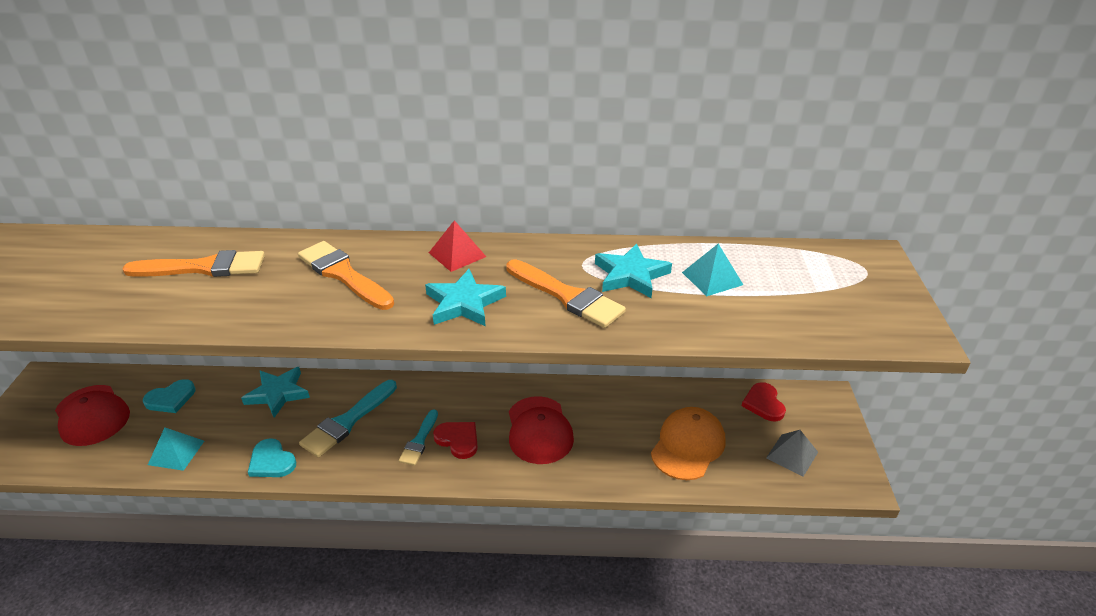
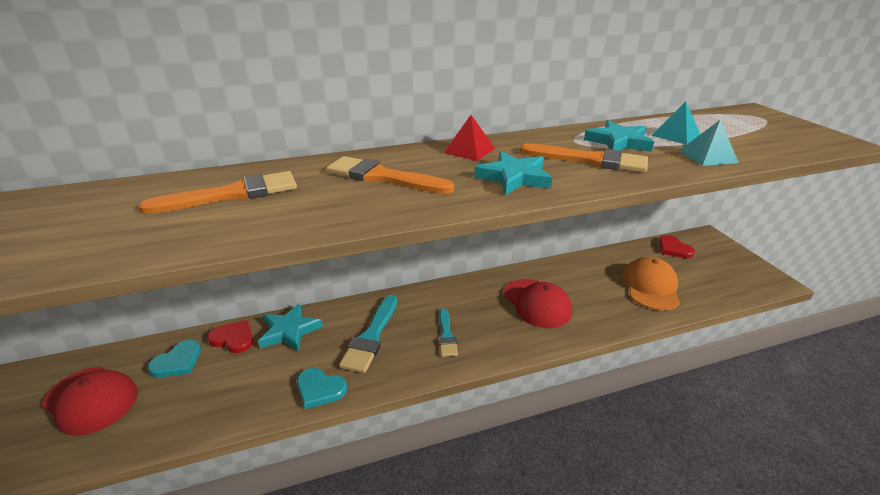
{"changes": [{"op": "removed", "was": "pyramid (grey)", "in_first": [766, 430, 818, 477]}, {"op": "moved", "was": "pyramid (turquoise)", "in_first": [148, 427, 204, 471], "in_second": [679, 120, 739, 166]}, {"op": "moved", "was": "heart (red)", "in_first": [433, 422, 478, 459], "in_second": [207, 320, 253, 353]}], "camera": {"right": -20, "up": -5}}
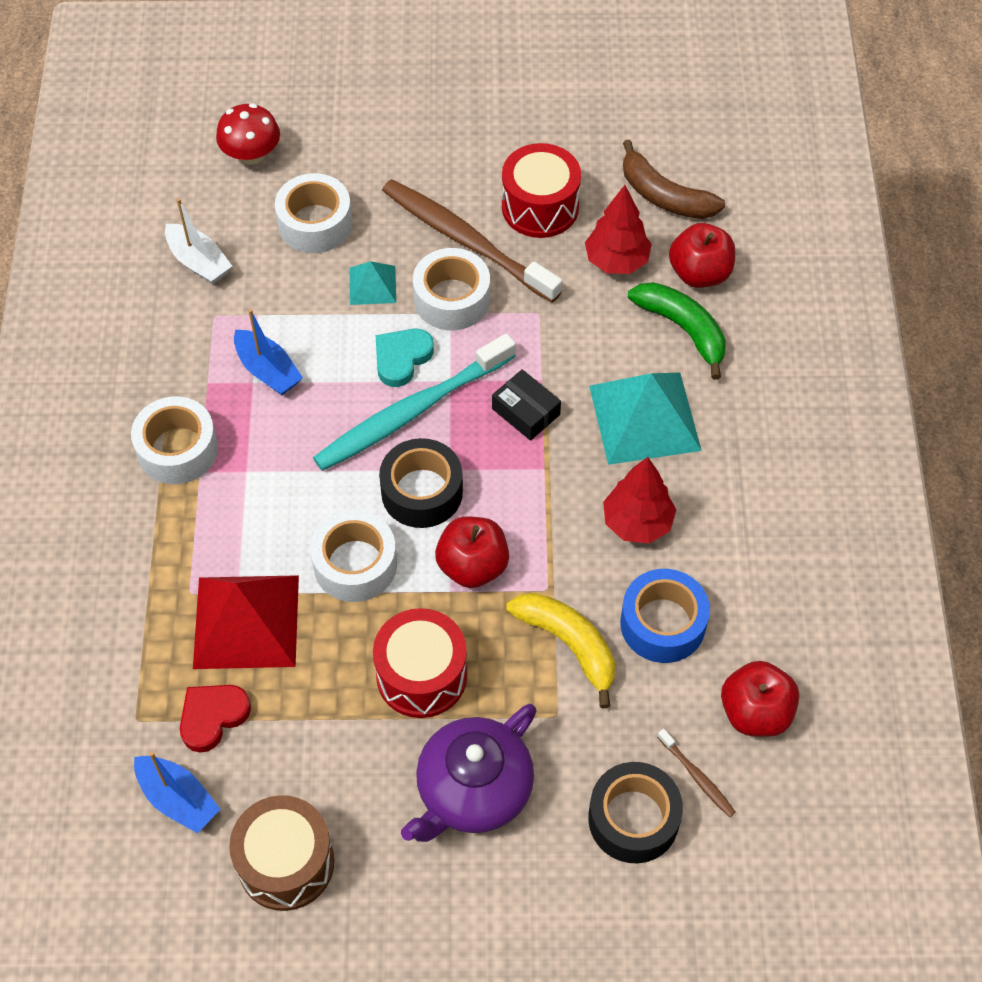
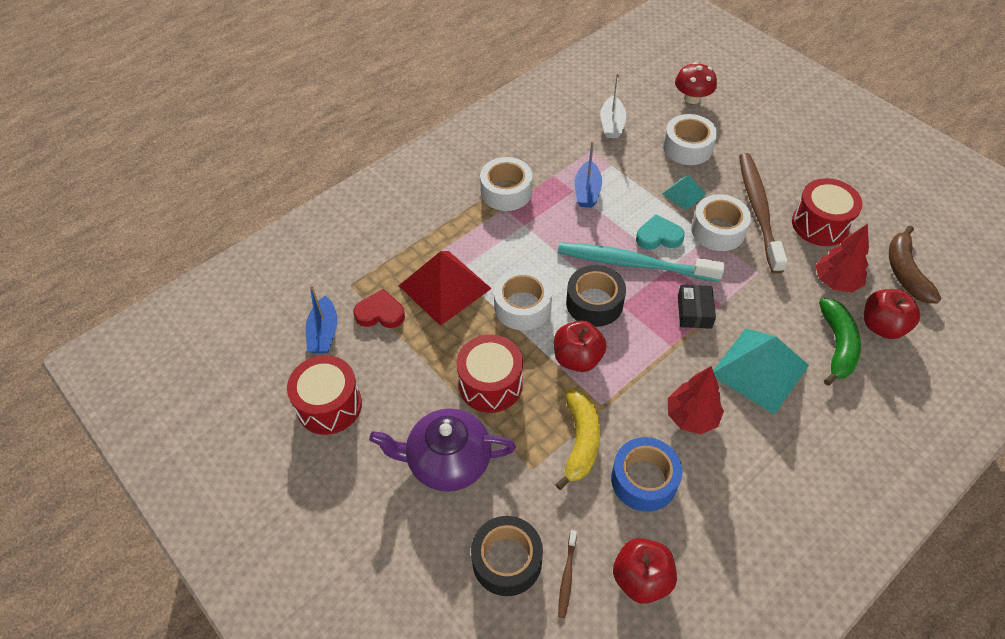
{"changes": [{"op": "recoloured", "was": "drum (brown)", "now": "drum (red)", "in_first": [229, 795, 334, 911], "in_second": [287, 355, 362, 435]}], "camera": {"right": 50, "up": -5}}
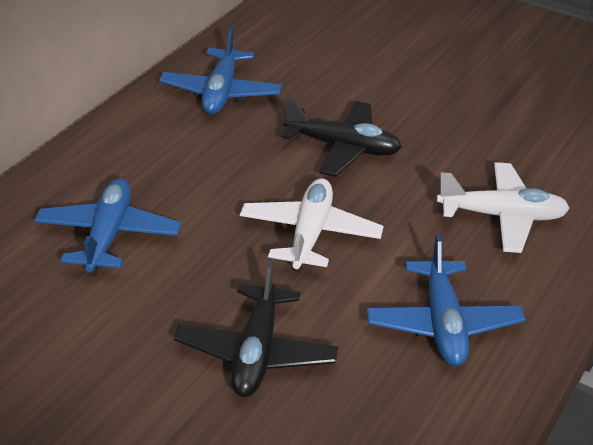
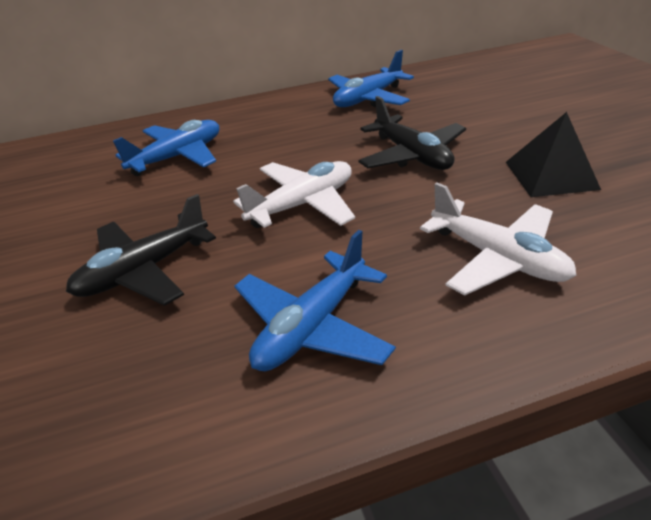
{"changes": [{"op": "added", "now": "pyramid (black)", "in_second": [506, 112, 601, 197]}], "camera": {"right": 45, "up": 0}}
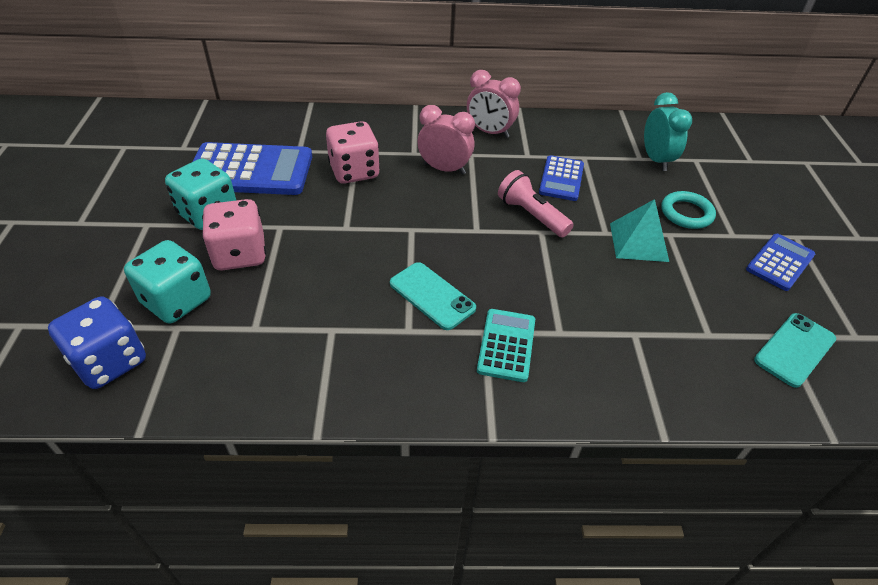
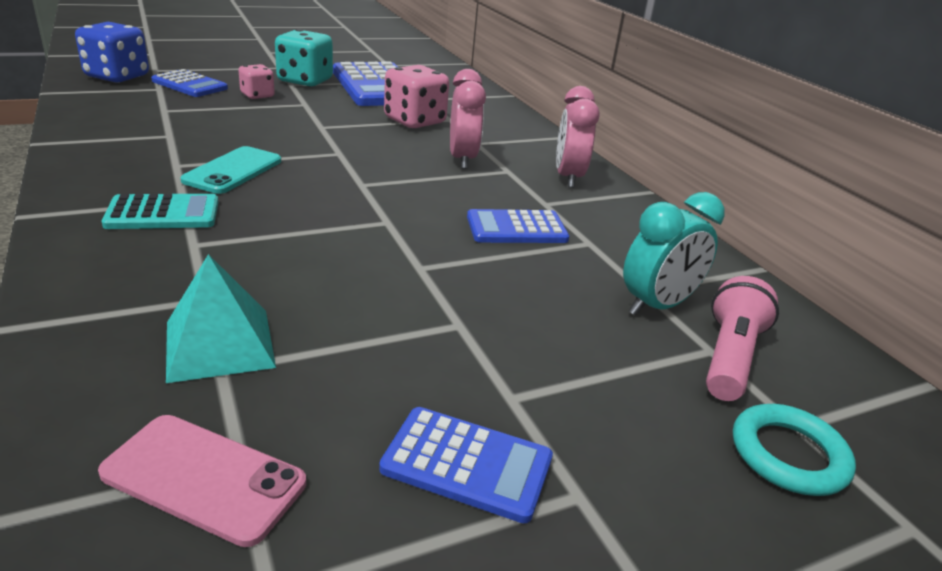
{"changes": [{"op": "moved", "was": "flashlight (pink)", "in_first": [498, 170, 574, 237], "in_second": [706, 276, 779, 401]}, {"op": "moved", "was": "pyramid (turquoise)", "in_first": [610, 199, 669, 262], "in_second": [166, 254, 276, 383]}, {"op": "moved", "was": "ring (turquoise)", "in_first": [661, 191, 716, 229], "in_second": [733, 404, 856, 496]}, {"op": "replaced", "was": "dice (turquoise)", "now": "calculator (blue)", "in_first": [124, 240, 211, 323], "in_second": [151, 69, 228, 97]}, {"op": "recoloured", "was": "phone (turquoise)", "now": "phone (pink)", "in_first": [754, 313, 836, 388], "in_second": [98, 415, 306, 547]}, {"op": "resized", "was": "dice (pink)", "in_first": [202, 199, 266, 270], "in_second": [238, 64, 275, 99], "ratio": 0.58}], "camera": {"right": 65, "up": -15}}
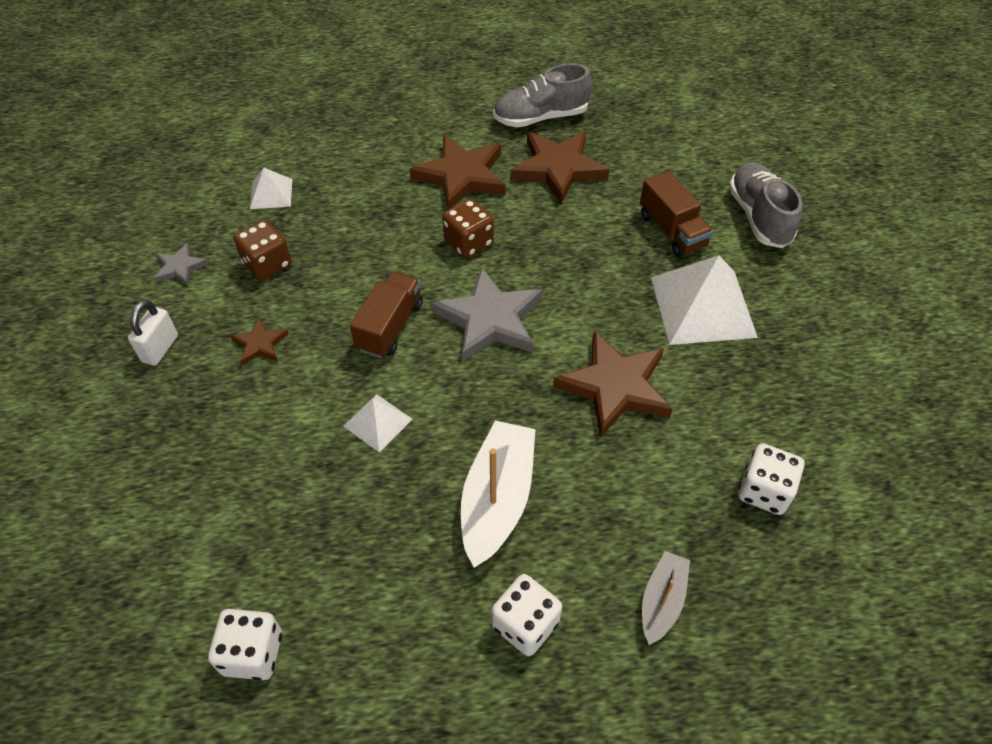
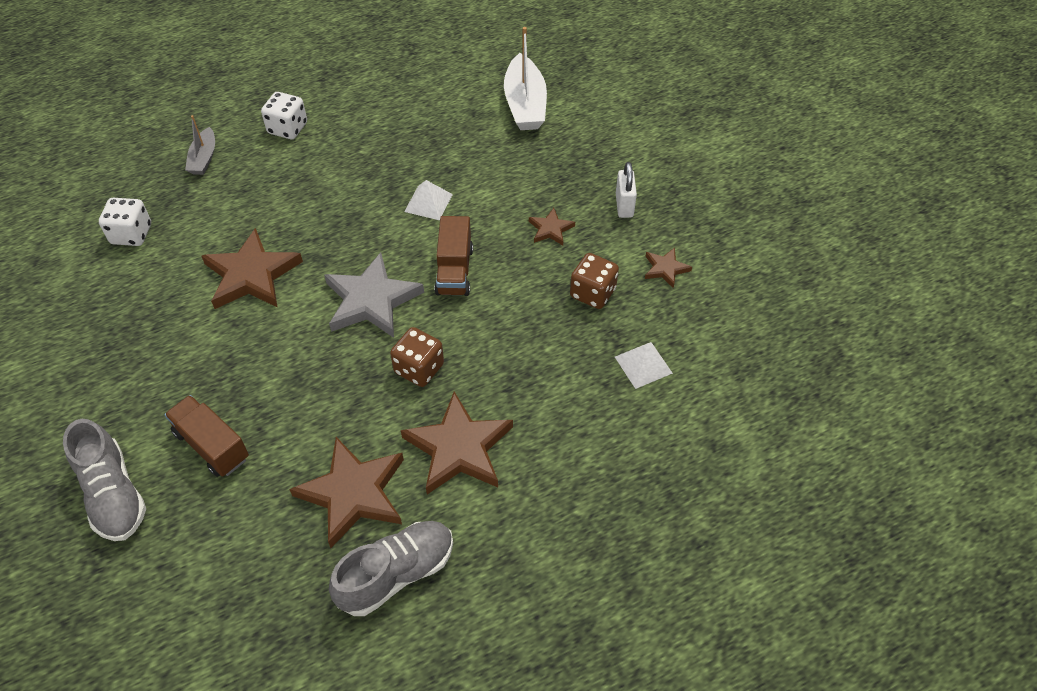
{"changes": [{"op": "removed", "was": "dice (white)", "in_first": [208, 609, 282, 680]}, {"op": "removed", "was": "pyramid (white)", "in_first": [651, 255, 758, 345]}, {"op": "moved", "was": "boat (white)", "in_first": [461, 420, 536, 568], "in_second": [504, 27, 547, 130]}, {"op": "recoloured", "was": "star (grey)", "now": "star (brown)", "in_first": [154, 243, 208, 286], "in_second": [645, 247, 692, 288]}], "camera": {"right": 160, "up": 0}}
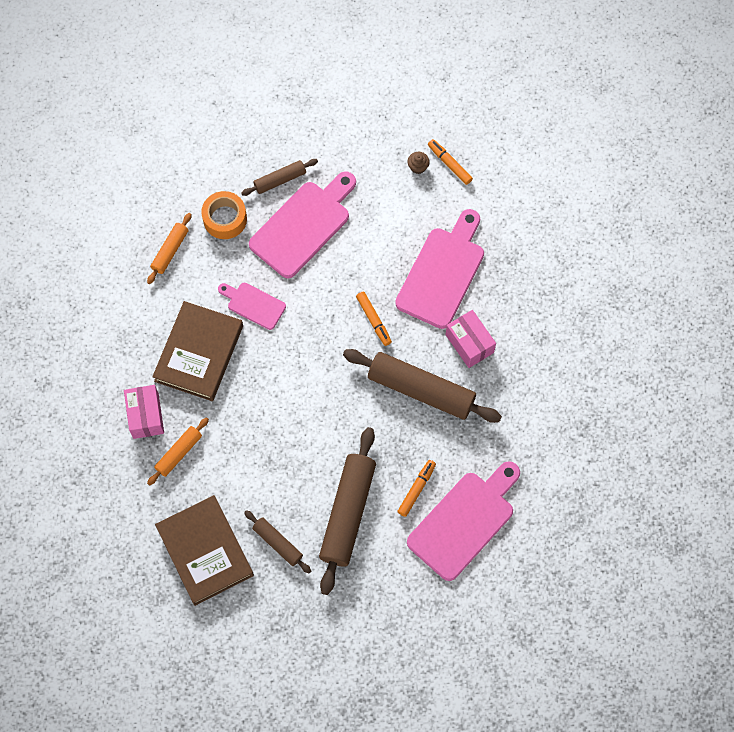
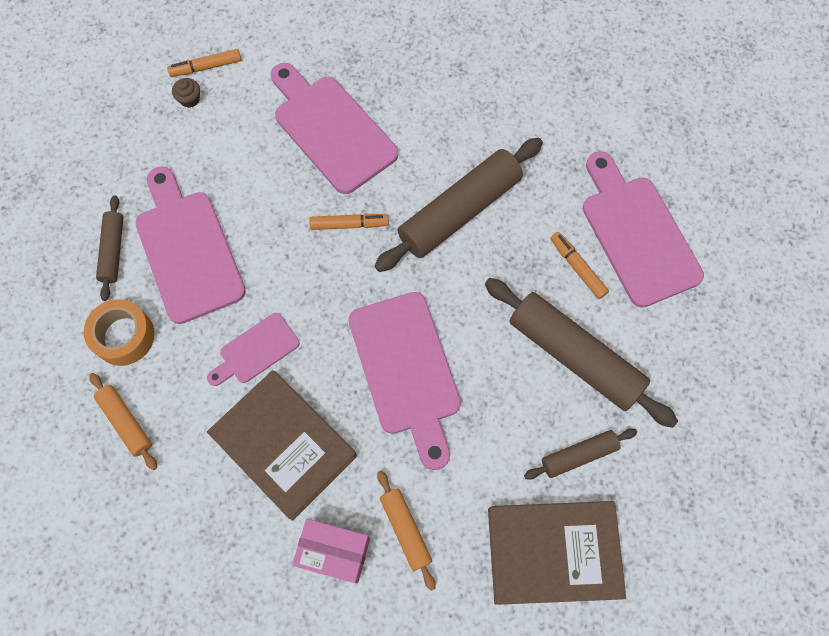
{"changes": [{"op": "removed", "was": "box (pink)", "in_first": [446, 310, 496, 368]}, {"op": "added", "now": "cutting board (pink)", "in_second": [349, 292, 461, 470]}], "camera": {"right": -65, "up": 0}}
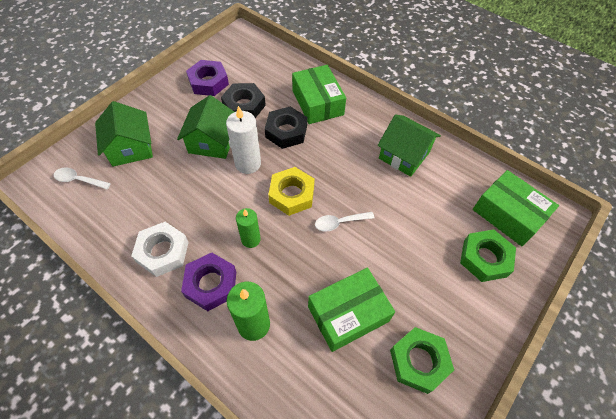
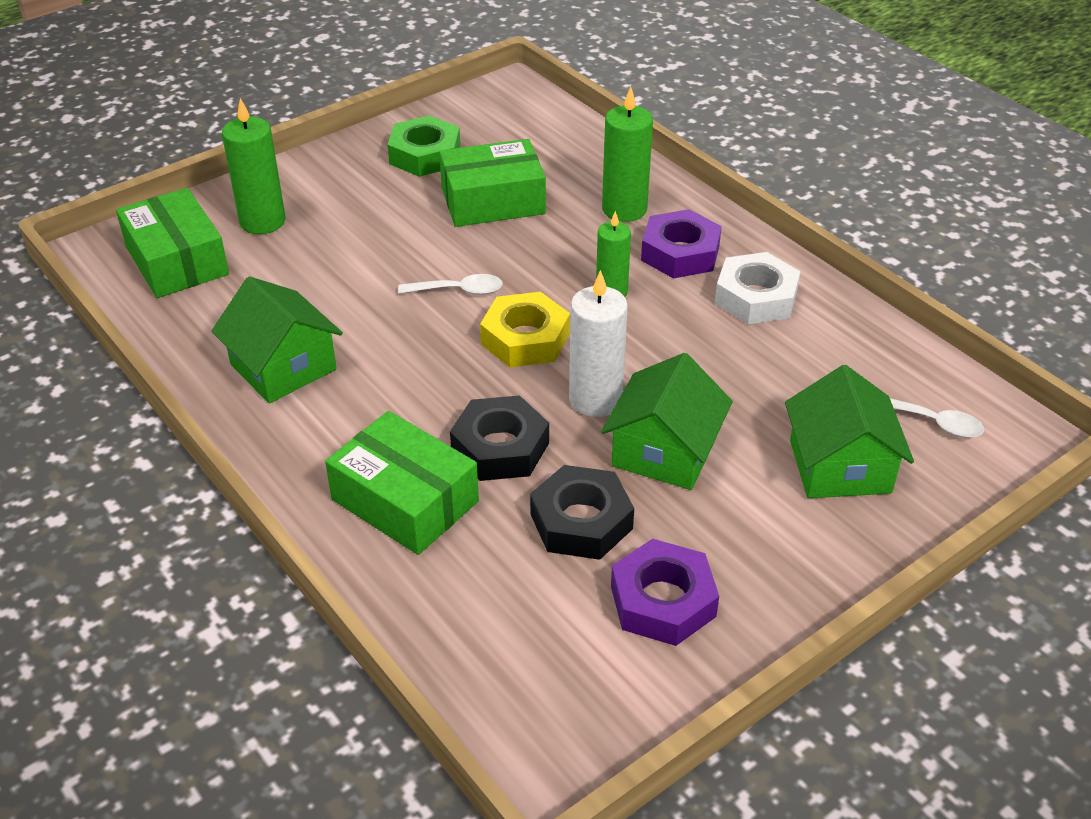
{"changes": [{"op": "replaced", "was": "nut (green)", "now": "candle (green)", "in_first": [460, 229, 516, 282], "in_second": [222, 98, 285, 234]}, {"op": "turned", "was": "box (green)", "in_first": [292, 65, 346, 124], "in_second": [325, 411, 479, 555], "clockwise": -45}], "camera": {"right": -165, "up": -15}}
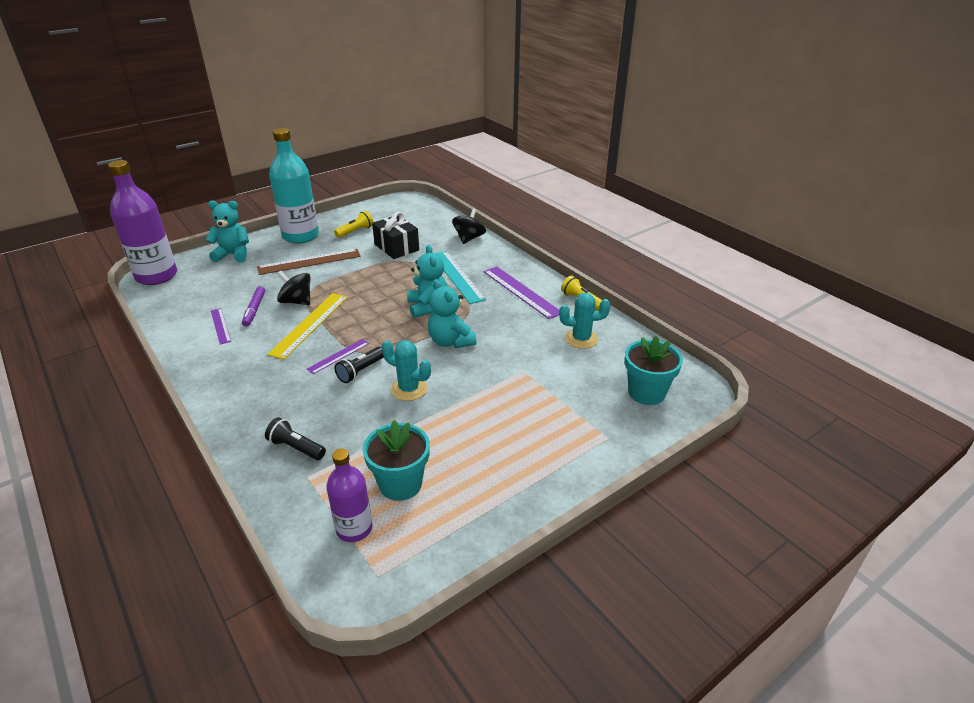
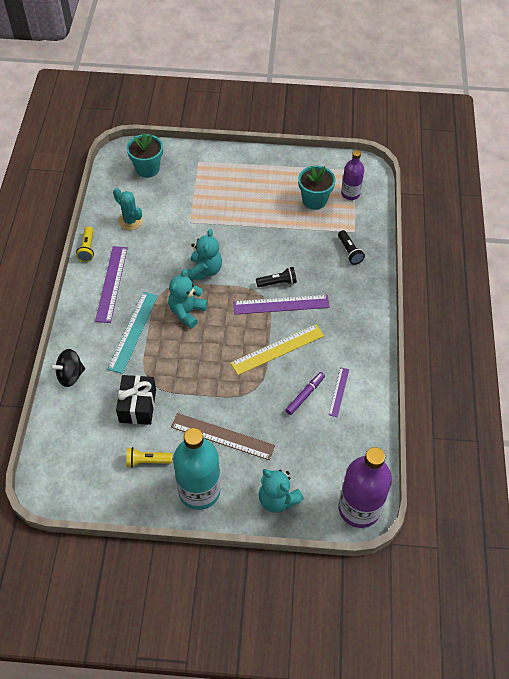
{"changes": [{"op": "removed", "was": "spinning top (black)", "in_first": [277, 271, 310, 305]}, {"op": "removed", "was": "cactus (turquoise)", "in_first": [382, 340, 431, 401]}, {"op": "resized", "was": "ruler (purple)", "in_first": [307, 339, 369, 374], "in_second": [233, 295, 330, 314], "ratio": 1.79}], "camera": {"right": -140, "up": 20}}
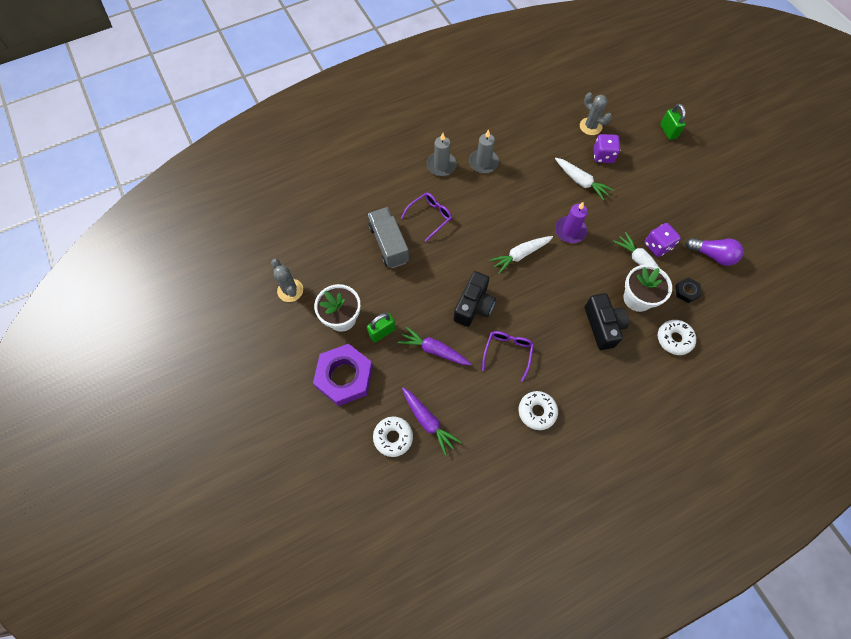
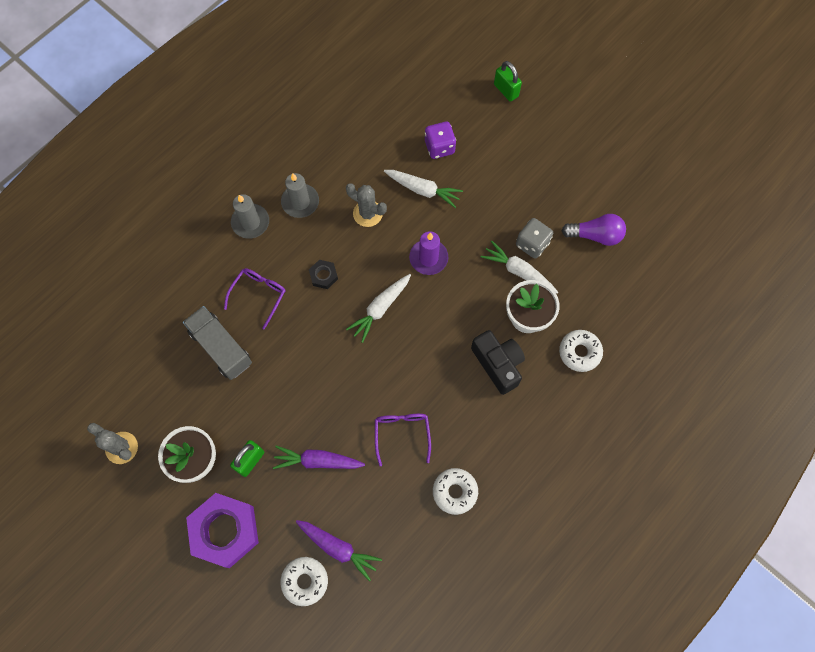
{"changes": [{"op": "removed", "was": "camera (black)", "in_first": [454, 271, 496, 327]}, {"op": "moved", "was": "cactus (grey)", "in_first": [580, 92, 612, 135], "in_second": [346, 183, 387, 227]}, {"op": "moved", "was": "nut (black)", "in_first": [675, 277, 702, 303], "in_second": [309, 260, 338, 289]}, {"op": "recoloured", "was": "dice (purple)", "now": "dice (grey)", "in_first": [644, 223, 681, 257], "in_second": [516, 218, 553, 259]}], "camera": {"right": -20, "up": 5}}
